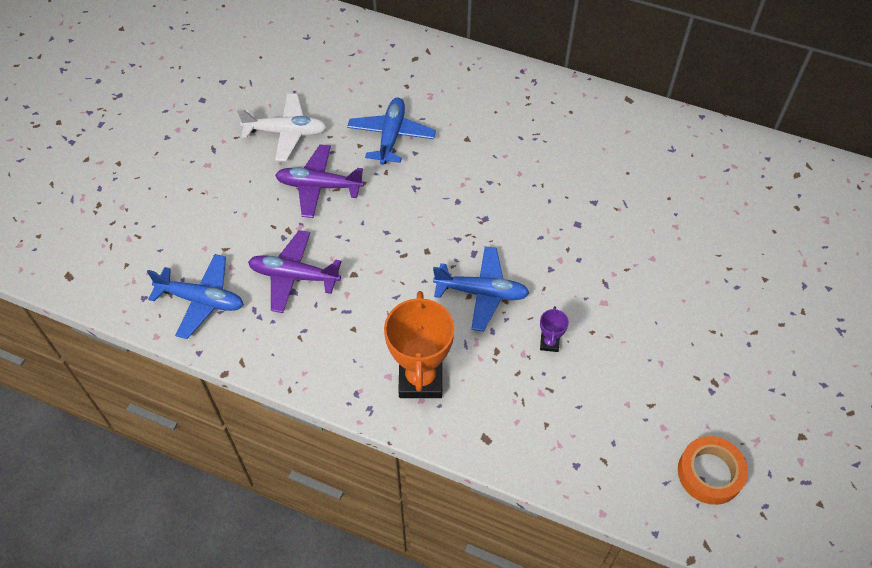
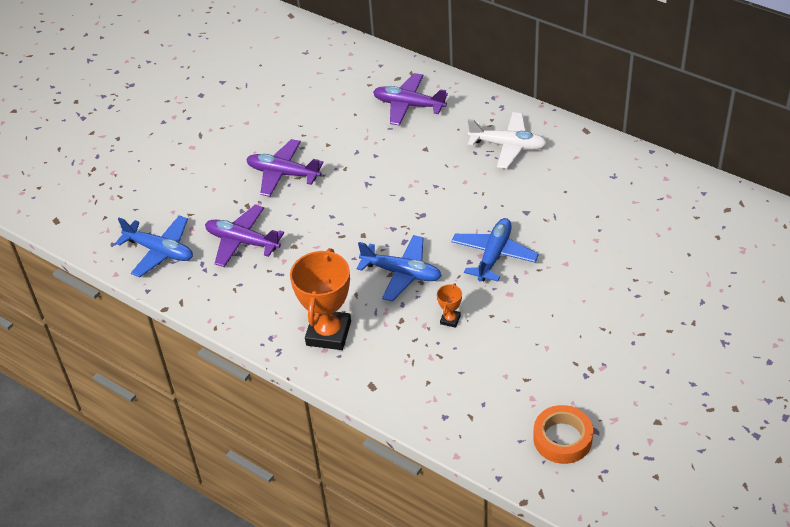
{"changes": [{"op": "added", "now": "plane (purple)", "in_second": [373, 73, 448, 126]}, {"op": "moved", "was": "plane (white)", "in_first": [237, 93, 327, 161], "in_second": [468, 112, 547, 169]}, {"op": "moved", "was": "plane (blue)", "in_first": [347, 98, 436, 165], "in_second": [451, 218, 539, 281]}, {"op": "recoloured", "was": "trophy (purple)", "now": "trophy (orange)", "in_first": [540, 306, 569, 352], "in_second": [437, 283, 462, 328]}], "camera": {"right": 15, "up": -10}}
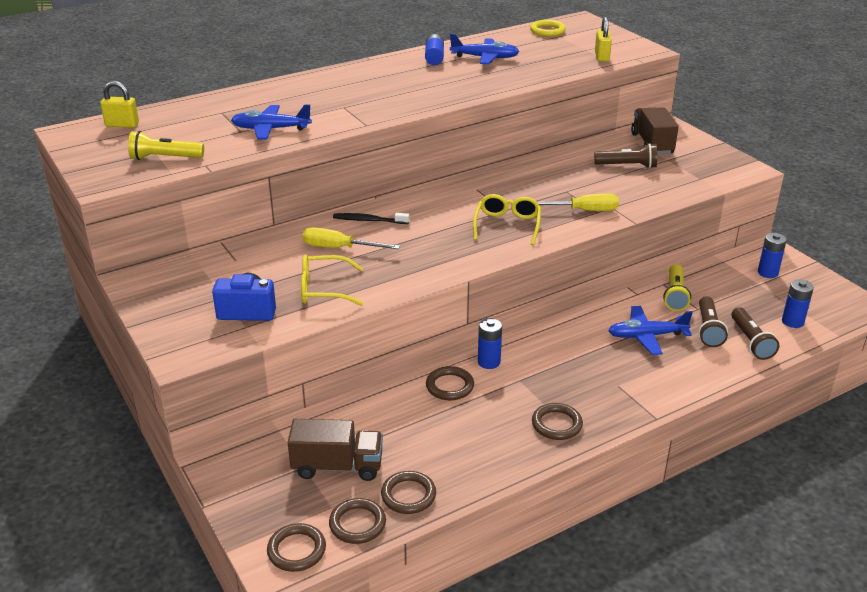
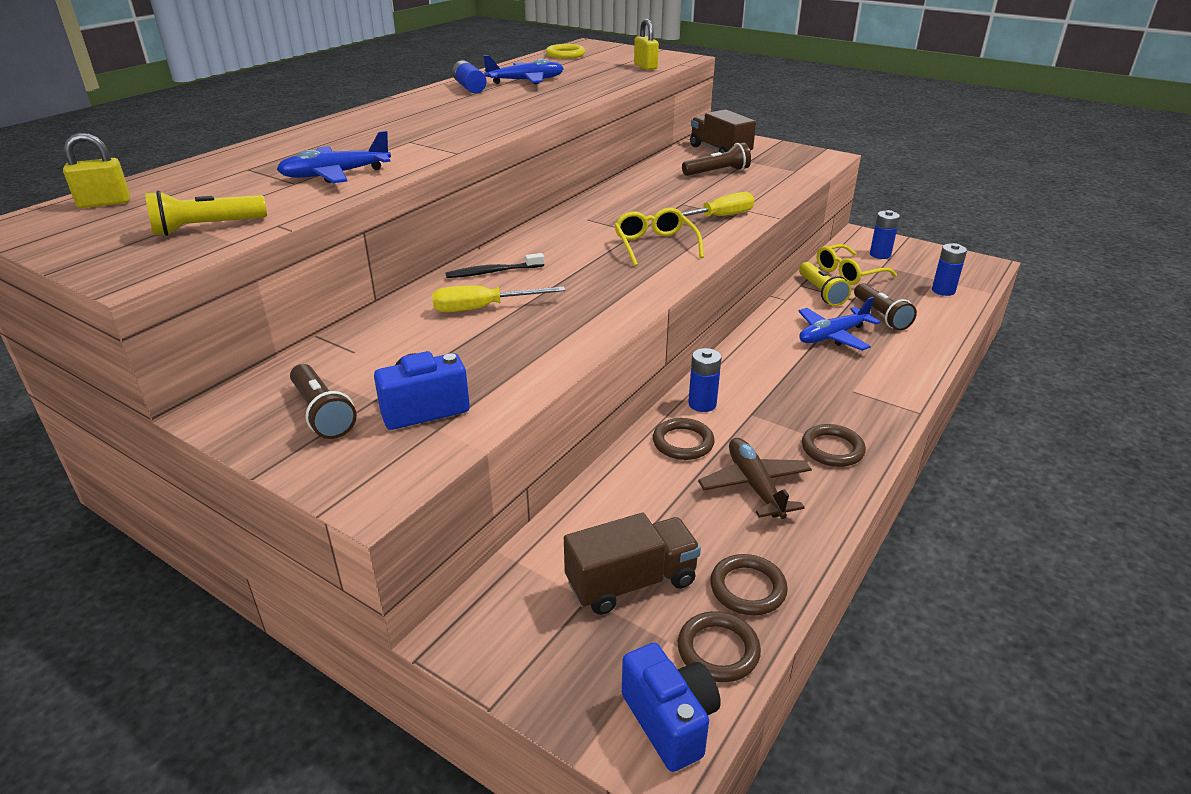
{"changes": [{"op": "added", "now": "plane (brown)", "in_second": [698, 438, 812, 519]}, {"op": "moved", "was": "glasses (yellow)", "in_first": [301, 255, 364, 306], "in_second": [817, 244, 897, 285]}, {"op": "moved", "was": "flashlight (brown)", "in_first": [731, 307, 779, 360], "in_second": [290, 364, 357, 439]}, {"op": "replaced", "was": "ring (brown)", "now": "camera (blue)", "in_first": [267, 523, 326, 572], "in_second": [622, 643, 721, 772]}], "camera": {"right": -25, "up": 0}}
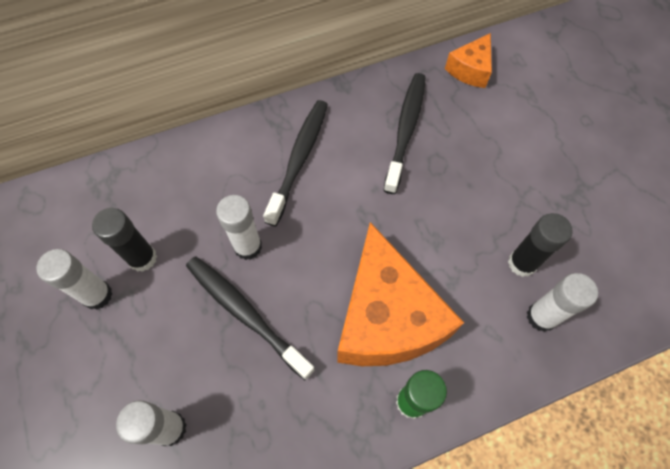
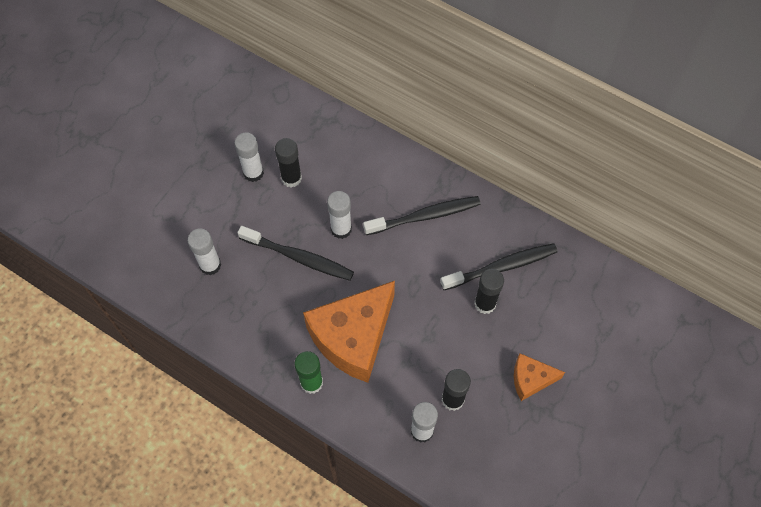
{"changes": [{"op": "added", "now": "glue stick (black)", "in_second": [474, 269, 504, 314]}, {"op": "moved", "was": "cheese (orange)", "in_first": [445, 33, 492, 88], "in_second": [514, 353, 565, 401]}, {"op": "turned", "was": "toothbrush (black)", "in_first": [186, 257, 315, 380], "in_second": [237, 226, 354, 281], "clockwise": 105}], "camera": {"right": 55, "up": 0}}
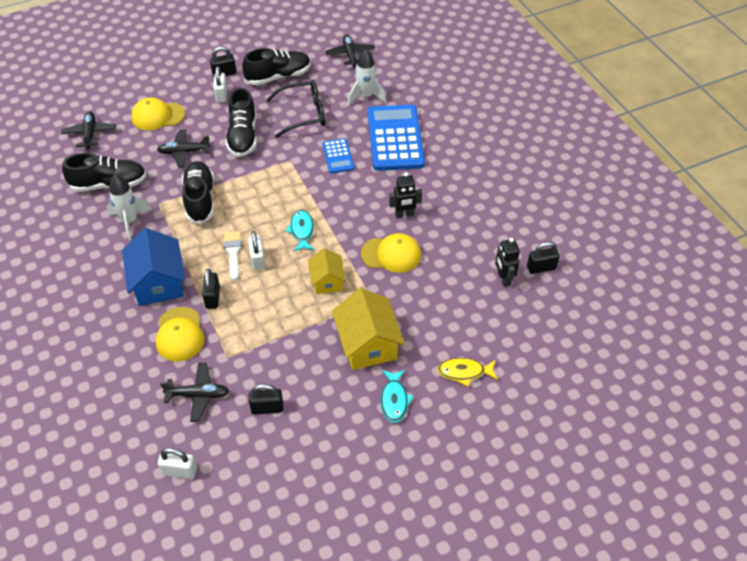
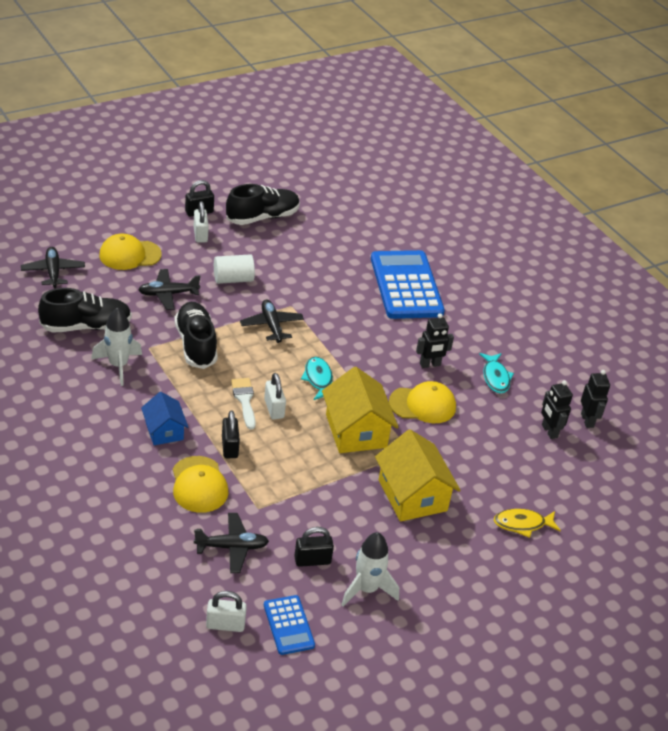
{"changes": [{"op": "removed", "was": "glasses (black)", "in_first": [266, 80, 325, 138]}, {"op": "moved", "was": "calculator (blue)", "in_first": [322, 138, 354, 173], "in_second": [264, 595, 315, 655]}, {"op": "moved", "was": "plane (black)", "in_first": [325, 35, 375, 67], "in_second": [240, 300, 304, 343]}, {"op": "moved", "was": "rocket (white)", "in_first": [348, 49, 387, 106], "in_second": [341, 532, 399, 607]}, {"op": "moved", "was": "fish (turquoise)", "in_first": [381, 370, 414, 423], "in_second": [479, 353, 514, 394]}, {"op": "replaced", "was": "shoe (black)", "now": "cylinder (white)", "in_first": [226, 88, 257, 157], "in_second": [214, 254, 255, 284]}, {"op": "replaced", "was": "padlock (black)", "now": "robot (black)", "in_first": [527, 241, 560, 274], "in_second": [581, 370, 610, 428]}, {"op": "resized", "was": "house (blue)", "in_first": [122, 228, 185, 306], "in_second": [141, 392, 188, 445], "ratio": 0.6}, {"op": "resized", "was": "house (yellow)", "in_first": [308, 248, 346, 294], "in_second": [322, 367, 399, 453], "ratio": 1.66}], "camera": {"right": -10, "up": -10}}
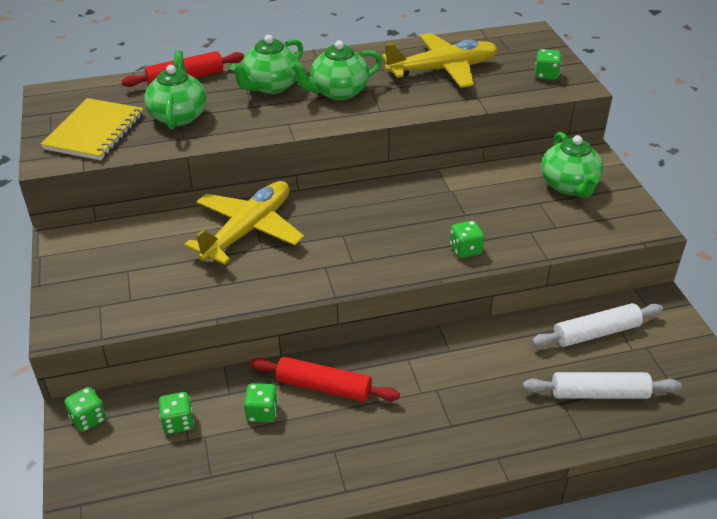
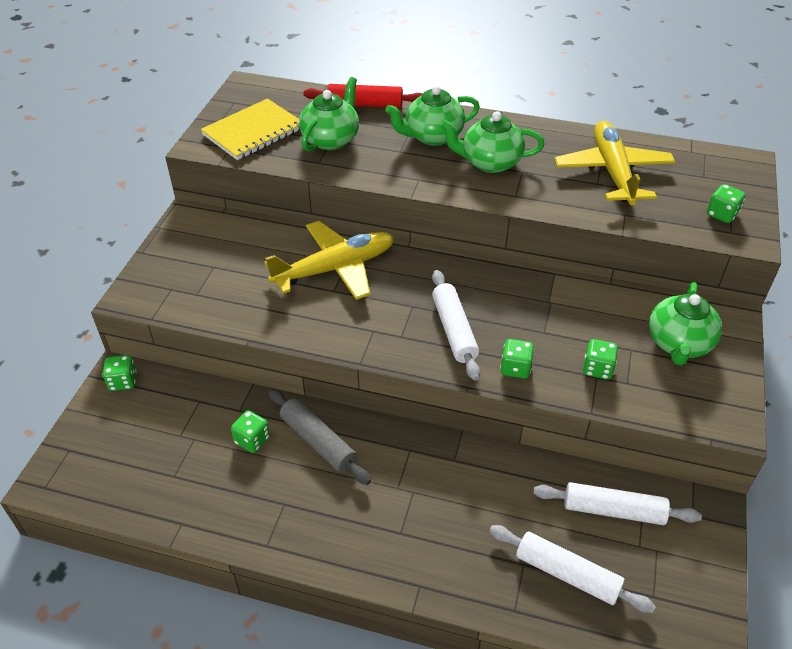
{"changes": [{"op": "added", "now": "rolling pin (white)", "in_second": [432, 270, 480, 381]}, {"op": "moved", "was": "dice (green)", "in_first": [159, 392, 194, 434], "in_second": [583, 339, 618, 380]}, {"op": "recoloured", "was": "rolling pin (red)", "now": "rolling pin (grey)", "in_first": [250, 357, 400, 402], "in_second": [268, 388, 371, 485]}, {"op": "turned", "was": "plane (yellow)", "in_first": [382, 33, 498, 88], "in_second": [554, 121, 676, 205], "clockwise": -105}], "camera": {"right": 30, "up": 5}}
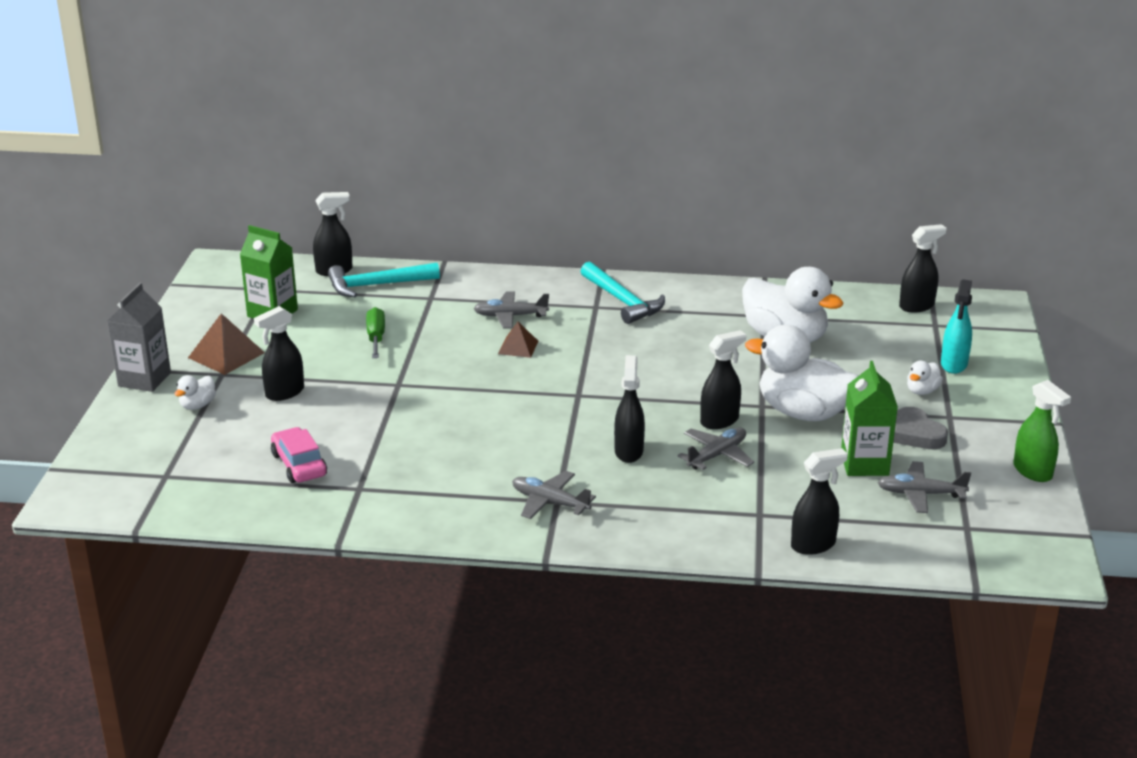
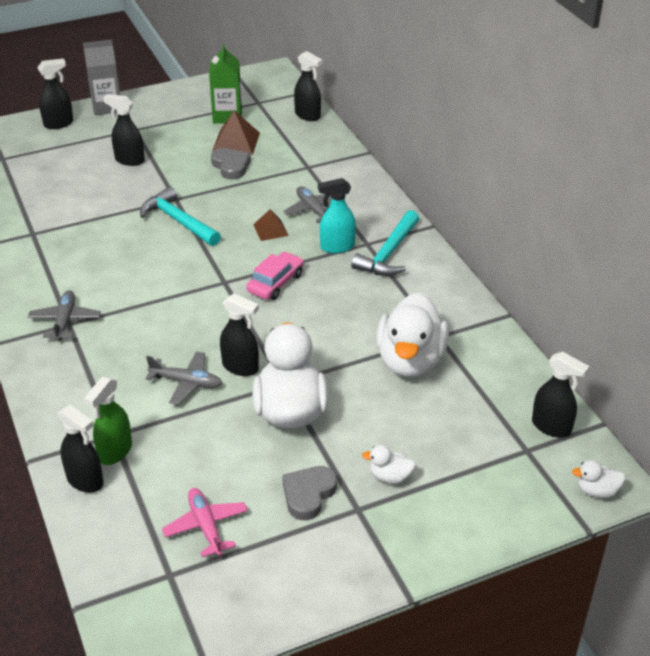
{"changes": [{"op": "removed", "was": "carton (green)", "in_first": [841, 361, 898, 476]}, {"op": "moved", "was": "duck (white)", "in_first": [174, 375, 216, 410], "in_second": [572, 460, 626, 498]}, {"op": "moved", "was": "pyramid (brown)", "in_first": [188, 313, 265, 375], "in_second": [212, 110, 260, 155]}, {"op": "moved", "was": "car (pink)", "in_first": [271, 427, 327, 483], "in_second": [247, 252, 304, 300]}, {"op": "moved", "was": "hammer (turquoise)", "in_first": [328, 263, 440, 297], "in_second": [140, 186, 221, 246]}, {"op": "moved", "was": "spray bottle (black)", "in_first": [614, 355, 645, 463], "in_second": [37, 58, 73, 129]}, {"op": "moved", "was": "spray bottle (turquoise)", "in_first": [941, 279, 972, 374], "in_second": [318, 178, 356, 253]}, {"op": "moved", "was": "spray bottle (green)", "in_first": [1013, 380, 1071, 482], "in_second": [84, 376, 132, 465]}, {"op": "replaced", "was": "screwdriver (green)", "now": "heart (grey)", "in_first": [366, 307, 385, 358], "in_second": [211, 148, 251, 179]}, {"op": "recoloured", "was": "plane (grey)", "now": "plane (pink)", "in_first": [877, 461, 971, 513], "in_second": [162, 488, 248, 557]}], "camera": {"right": 60, "up": 10}}
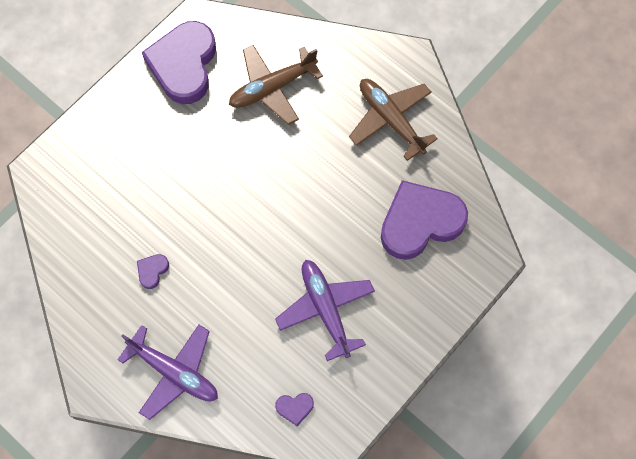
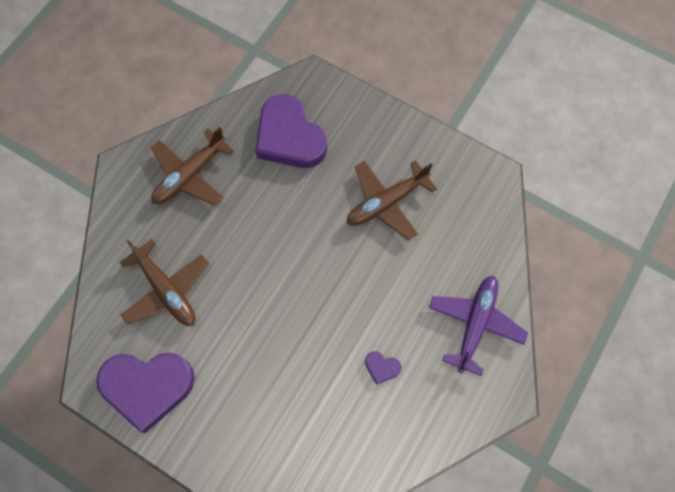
{"changes": [{"op": "removed", "was": "heart (purple)", "in_first": [275, 393, 314, 426]}, {"op": "recoloured", "was": "plane (purple)", "now": "plane (brown)", "in_first": [275, 260, 375, 361], "in_second": [347, 160, 437, 240]}], "camera": {"right": -100, "up": 0}}
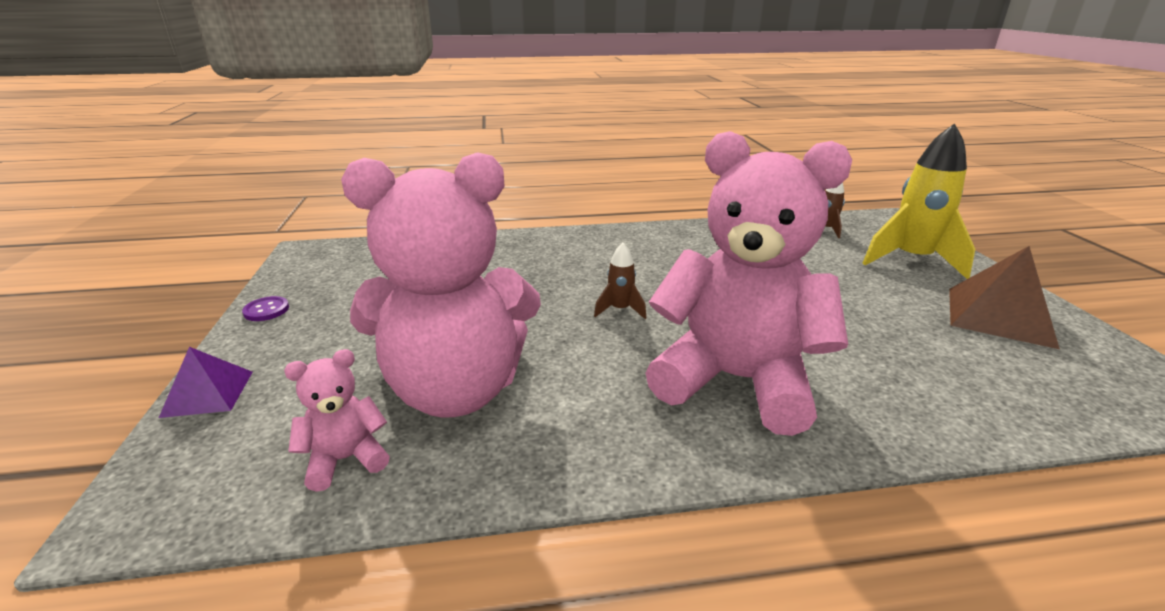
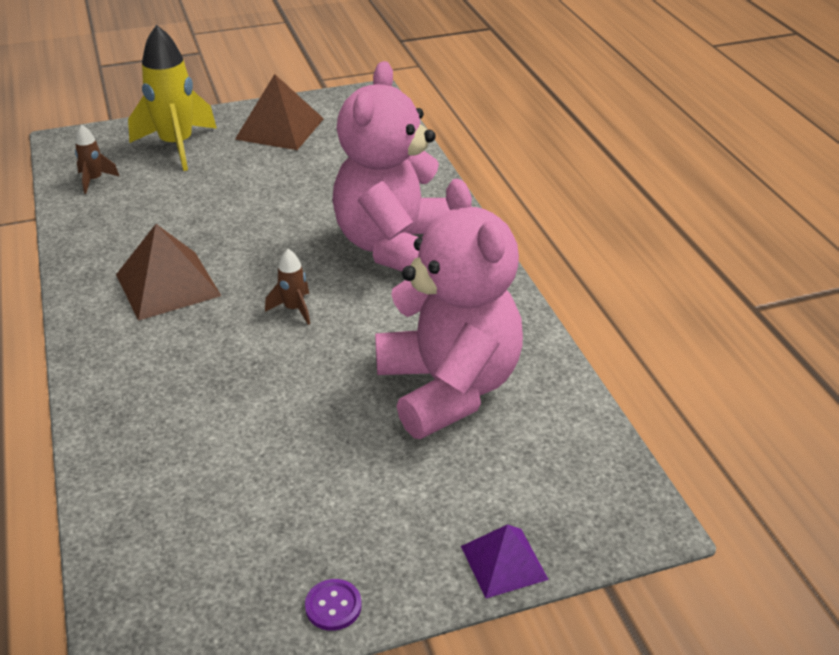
{"changes": [{"op": "removed", "was": "teddy bear (pink)", "in_first": [284, 349, 390, 492]}, {"op": "added", "now": "pyramid (brown)", "in_second": [116, 224, 221, 321]}], "camera": {"right": -100, "up": 10}}
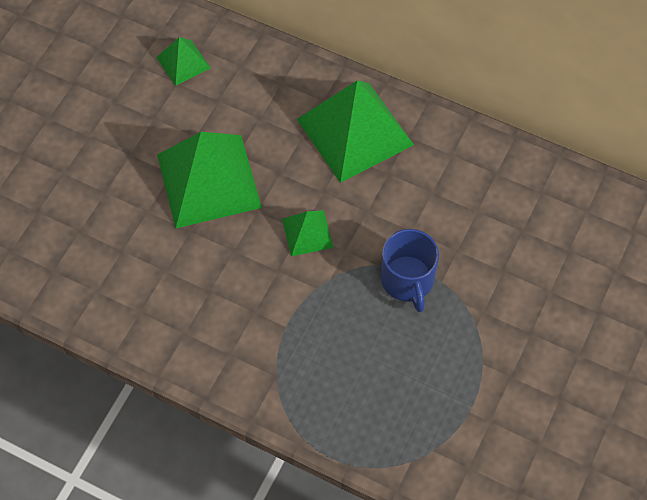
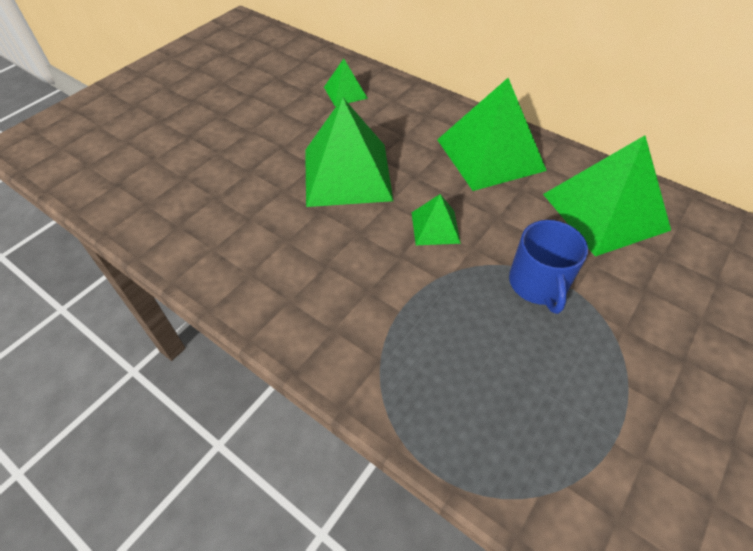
{"changes": [{"op": "added", "now": "pyramid (green)", "in_second": [543, 135, 671, 256]}], "camera": {"right": 10, "up": -10}}
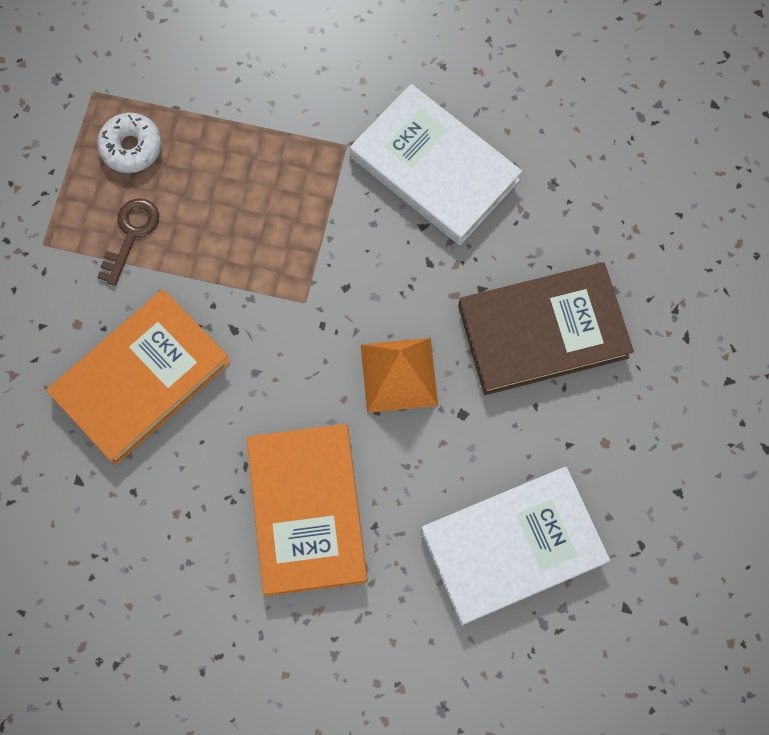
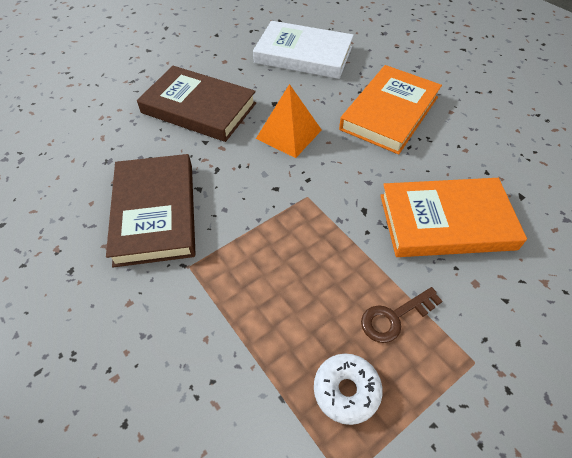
{"changes": [{"op": "recoloured", "was": "book (white)", "now": "book (brown)", "in_first": [350, 84, 522, 245], "in_second": [106, 154, 196, 267]}], "camera": {"right": -140, "up": -20}}
